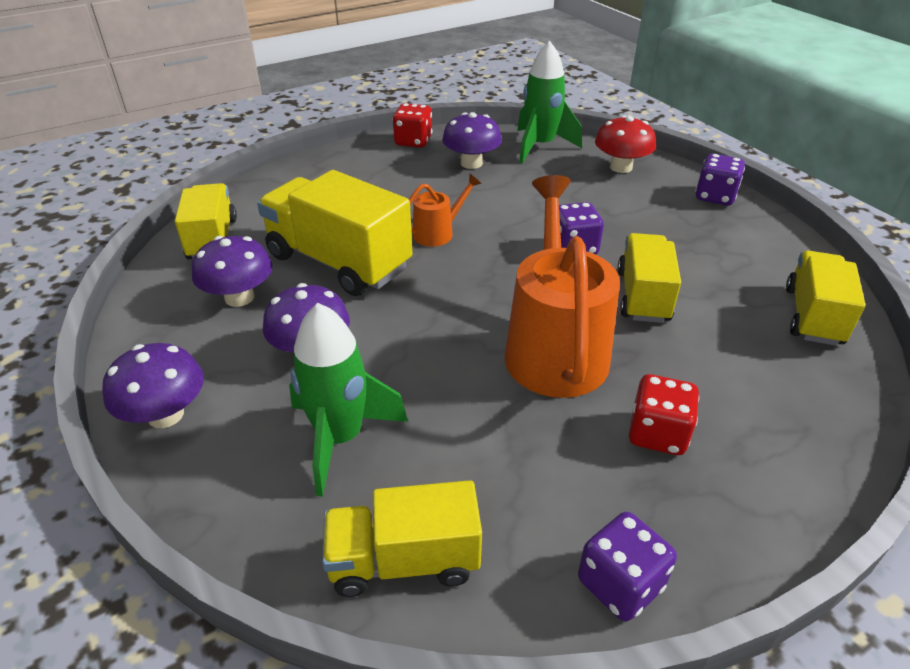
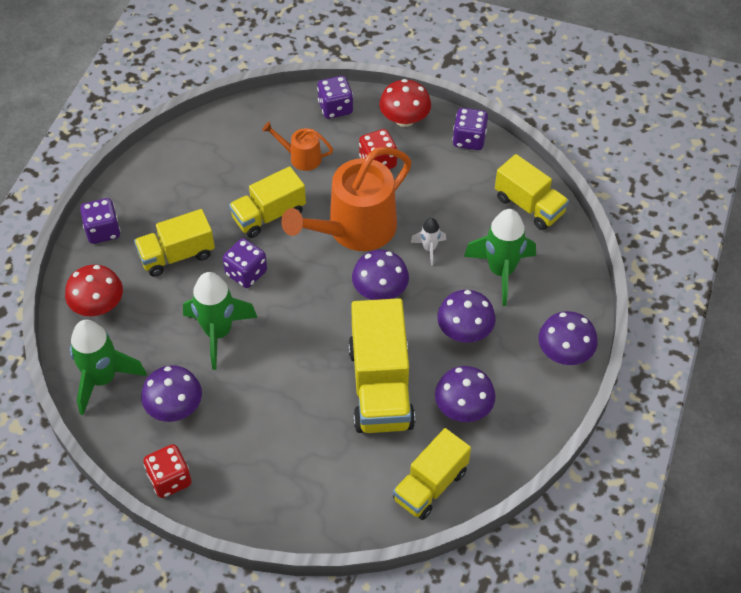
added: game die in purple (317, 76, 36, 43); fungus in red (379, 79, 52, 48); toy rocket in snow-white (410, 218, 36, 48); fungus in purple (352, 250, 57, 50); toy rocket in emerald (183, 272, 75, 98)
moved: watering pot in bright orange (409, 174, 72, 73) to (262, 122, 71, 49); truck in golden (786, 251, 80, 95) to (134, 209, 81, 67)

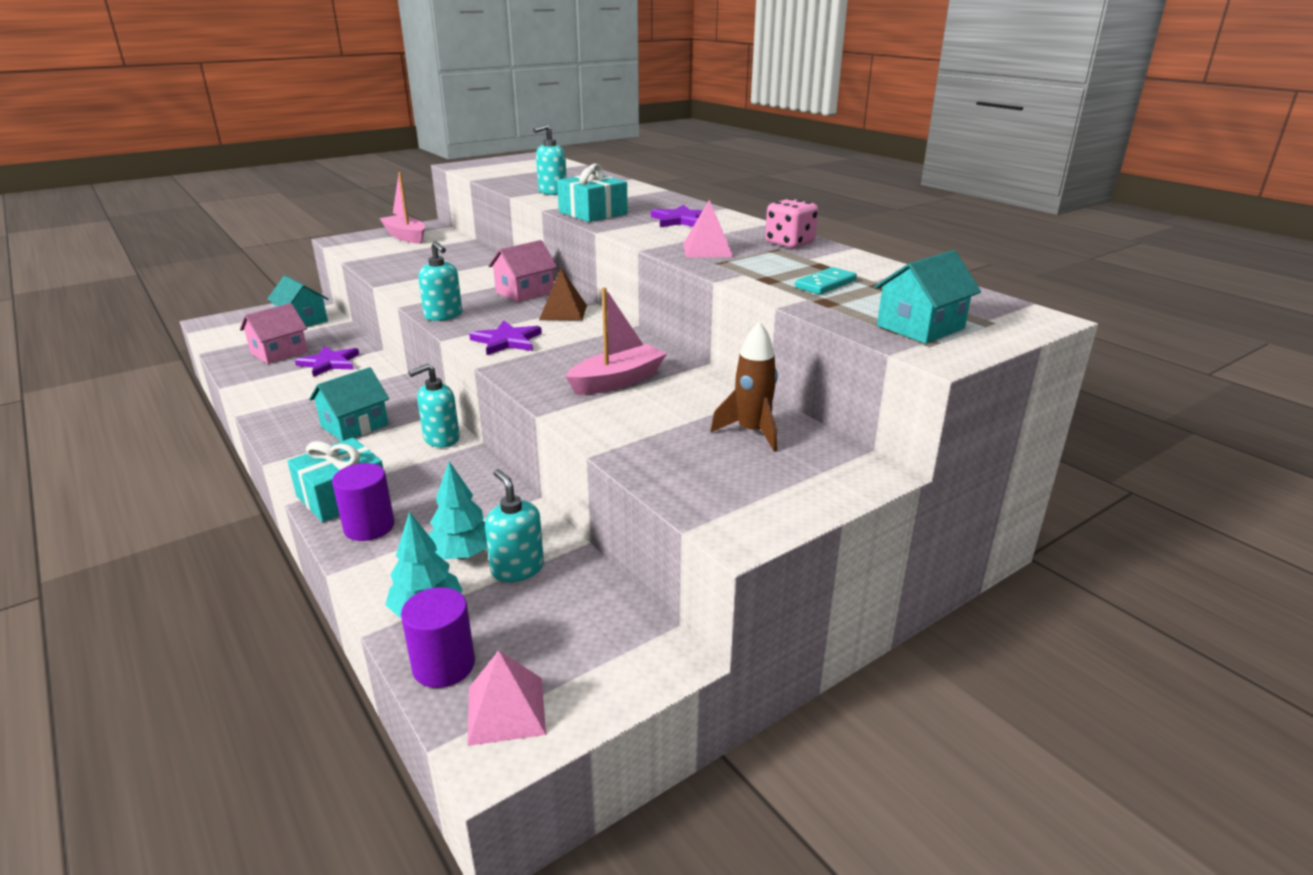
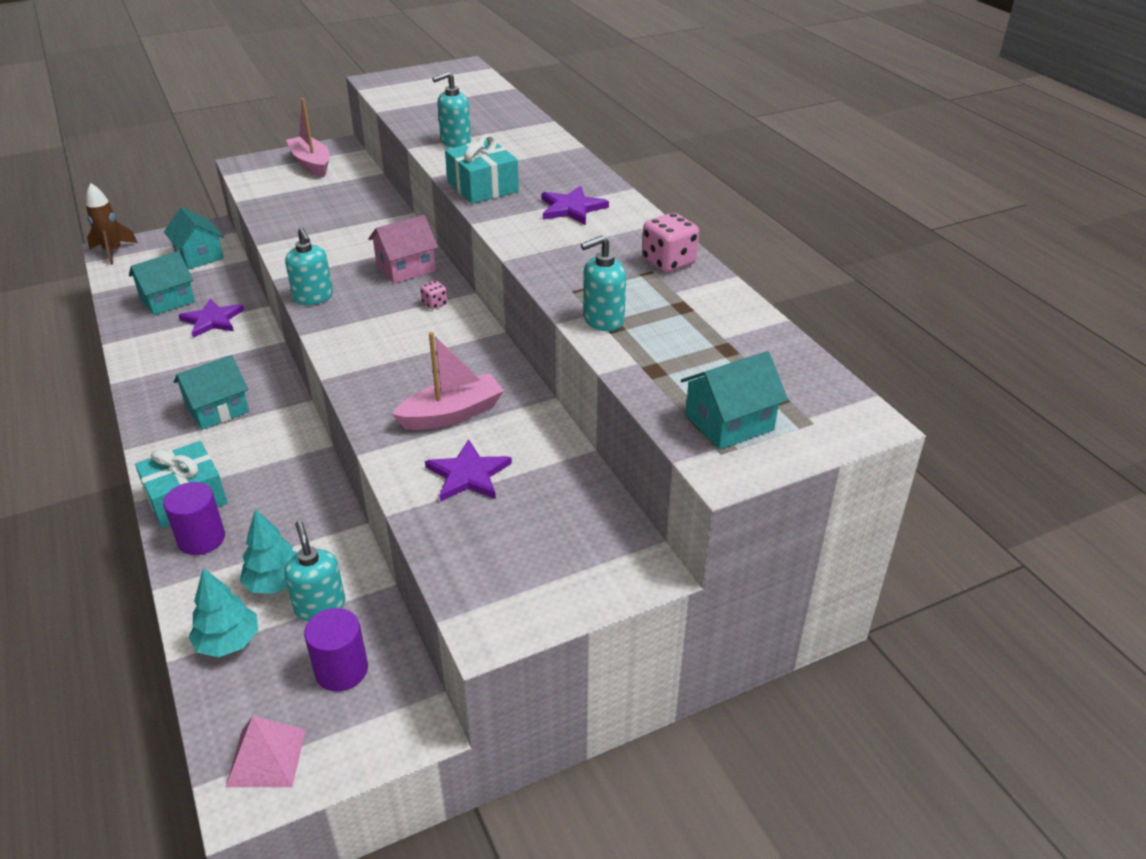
removed: pyramid shape in rose-pink (683, 200, 50, 58); domino in teal (795, 267, 62, 27)
moved: star in purple (469, 320, 73, 35) to (425, 439, 87, 63); toy rocket in brown (711, 321, 67, 131) to (86, 183, 52, 82); soap pump in teal (408, 364, 52, 83) to (581, 235, 45, 96); cylinder in purple (401, 587, 74, 101) to (304, 608, 64, 84)
replaced: pyramid shape in brown (539, 268, 48, 53) to game die in rose-pink (420, 280, 27, 29)
recoloured: cottage in rose-pink (240, 303, 68, 61) to cottage in teal (129, 251, 66, 64)

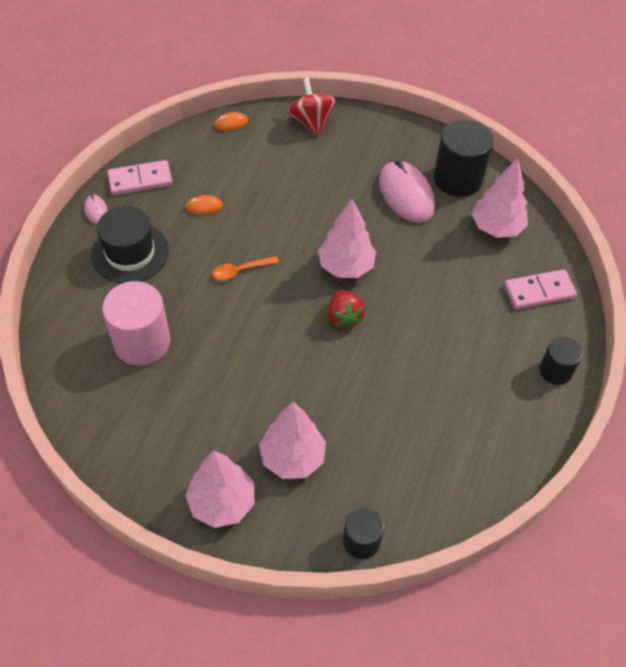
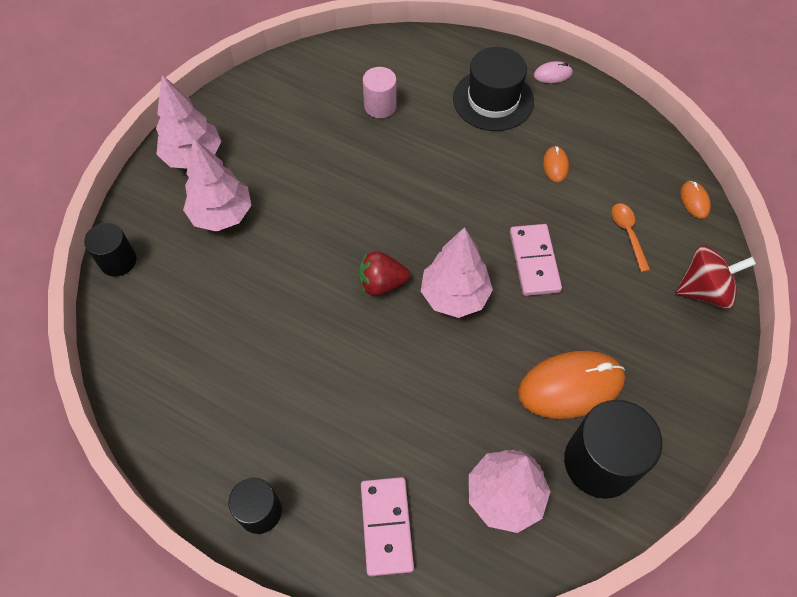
moved: domino in rose-pink (108, 160, 64, 35) to (510, 224, 52, 72); teaspoon in bright orange (212, 256, 67, 24) to (612, 203, 38, 69)
recoloured: mouse in rose-pink (379, 160, 56, 63) to mouse in bright orange (518, 351, 107, 68)
resized: cylinder in rose-pink (102, 281, 68, 85) = (363, 67, 34, 51) x0.58

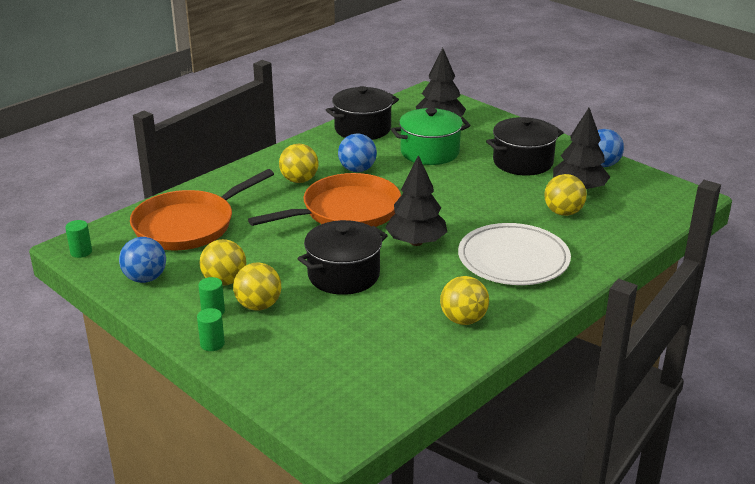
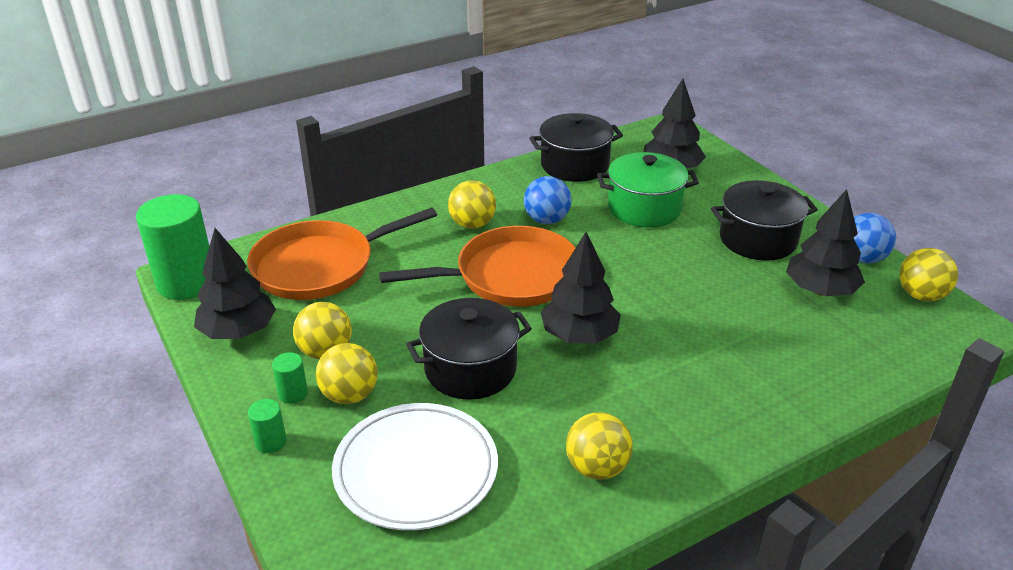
moved: play ball in golden (544, 174, 43, 42) to (899, 248, 59, 53); flat dish in snow-white (458, 223, 113, 62) to (332, 403, 166, 127)
replaced: play ball in cobalt (119, 237, 47, 46) to fir tree in jet-black (194, 228, 82, 111)
resized: cylinder in emerald (65, 220, 27, 38) = (136, 194, 73, 106) x2.32

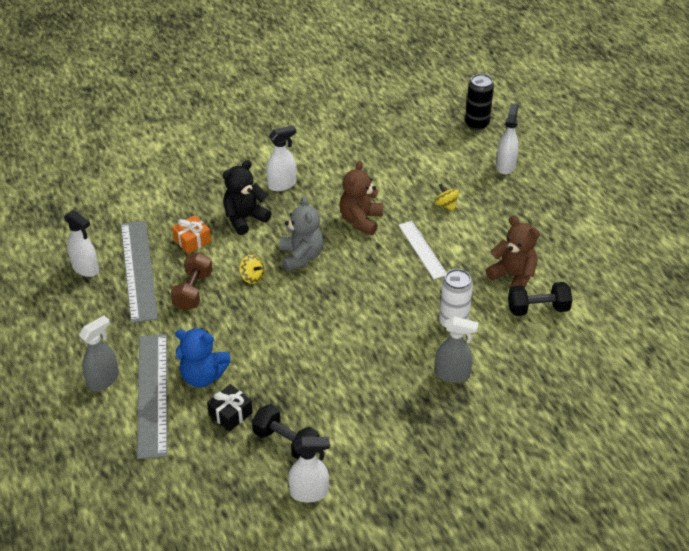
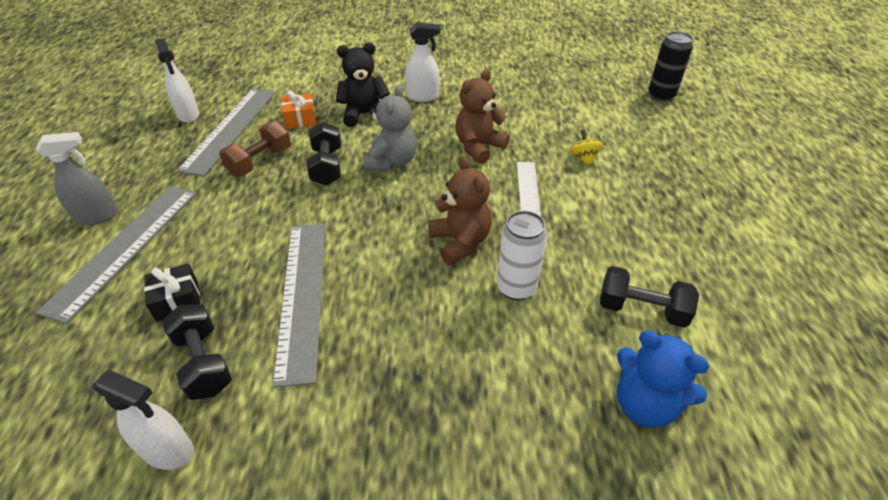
removed: spray cleaner in snow-white (496, 103, 22, 72); spray cleaner in ash-grey (435, 316, 44, 67)
added: straightedge in ash-grey (272, 224, 53, 164)
moved: stuffed bear in brown (486, 216, 54, 73) to (428, 156, 64, 109); stuffed bear in cobalt (175, 328, 56, 59) to (617, 331, 92, 97)
replaced: toy top in golden (239, 255, 25, 29) to dumbbell in jet-black (306, 122, 35, 64)

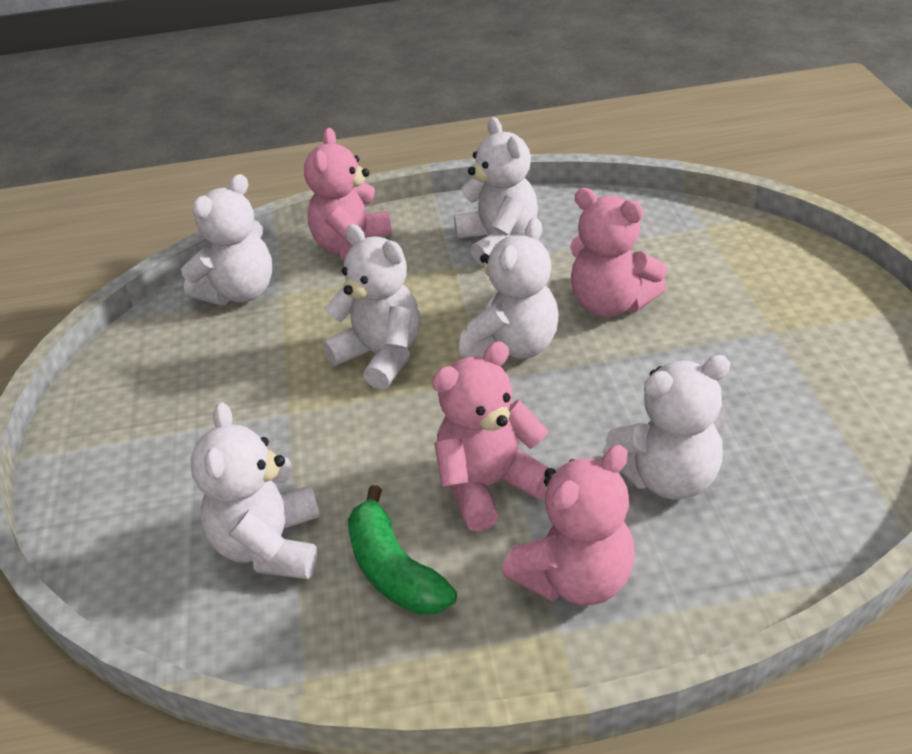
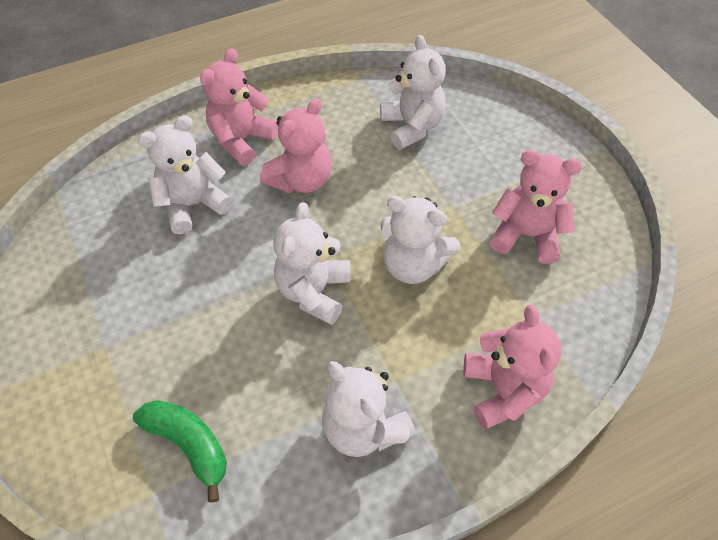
removed: stuffed bear in snow-white (181, 174, 91, 131)
moved: stuffed bear in rose-pink (570, 188, 97, 129) to (490, 150, 92, 114); banana fruit in emerald (348, 485, 109, 130) to (133, 400, 94, 103)

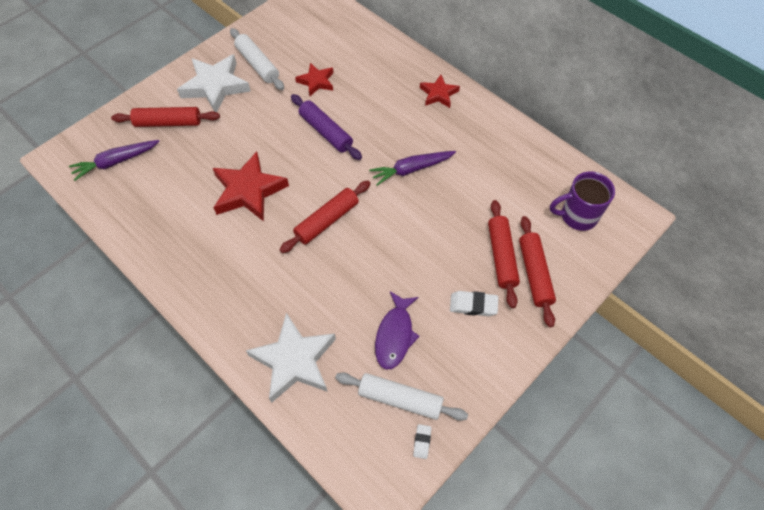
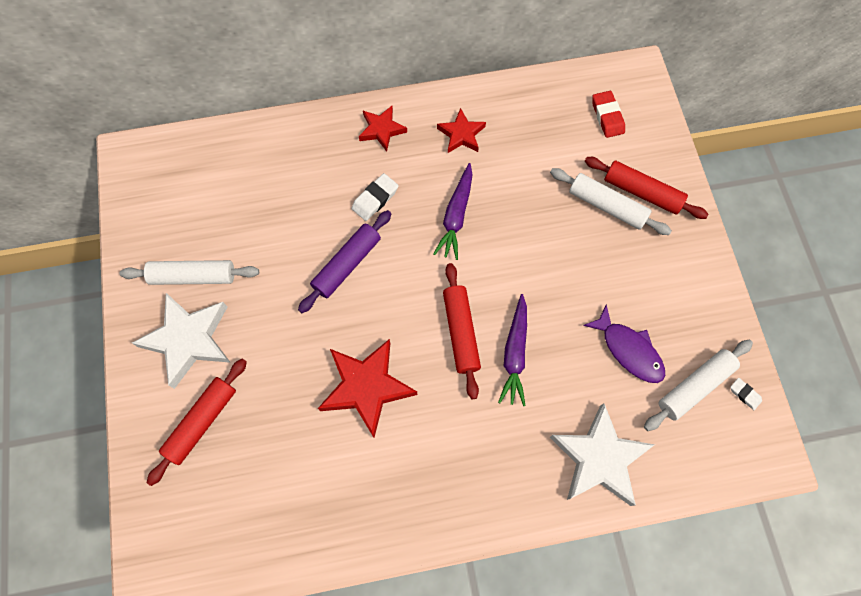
moved: star in red (295, 63, 38, 33) to (437, 108, 49, 45); root vegetable in purple (69, 140, 91, 41) to (498, 294, 29, 112); eraser in snow-white (450, 291, 48, 25) to (351, 173, 47, 48)
replaced: tea mug in purple (550, 171, 65, 60) to eraser in red (592, 91, 33, 47)
recoloured: pastry roller in red (488, 200, 32, 108) to pastry roller in snow-white (550, 168, 122, 67)
turned: pastry roller in purple (291, 94, 71, 66) = (298, 210, 93, 103) 45 degrees counterclockwise

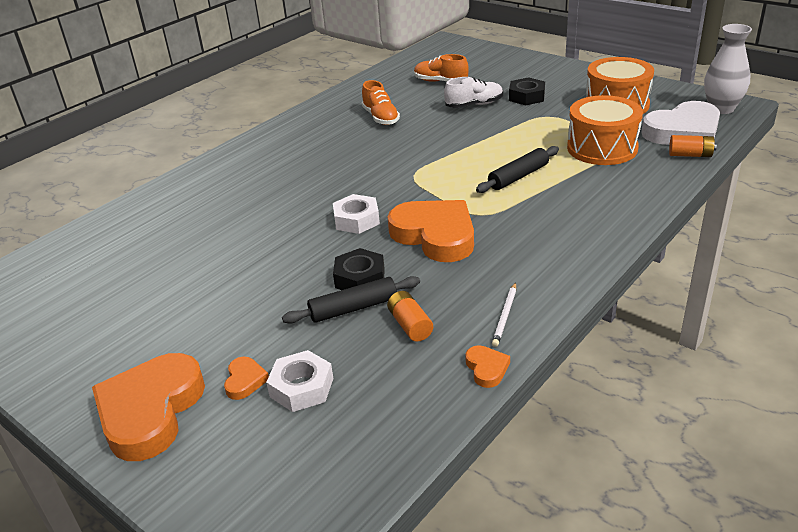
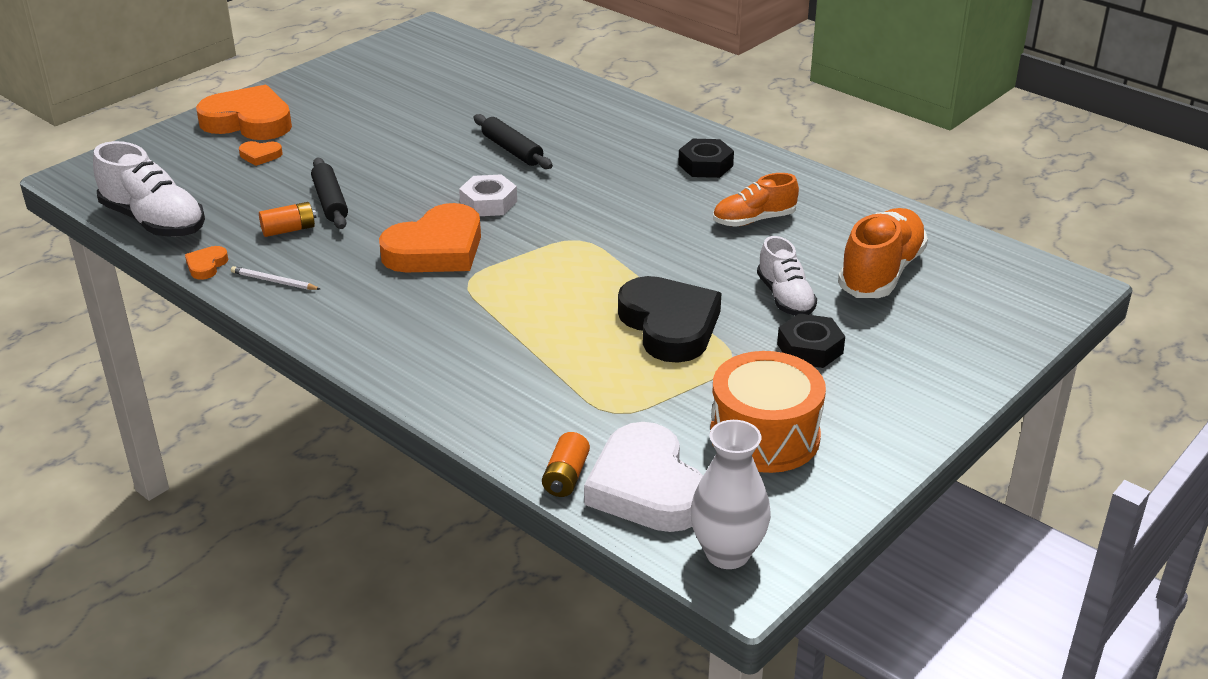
removed: drum in bright orange (567, 95, 76, 70); hexagon nut in snow-white (266, 350, 68, 62)
added: lace-up shoe in snow-white (93, 141, 112, 96); heart in jet-black (618, 276, 103, 87)
moved: pastry roller in jet-black (476, 146, 83, 47) to (474, 114, 79, 55); hexagon nut in jet-black (333, 248, 52, 42) to (678, 139, 56, 39)
turned: heart in bright orange (465, 345, 45, 43) = (185, 246, 43, 34) 120 degrees clockwise
resized: lace-up shoe in bright orange (414, 54, 55, 28) = (838, 208, 90, 90) x1.57

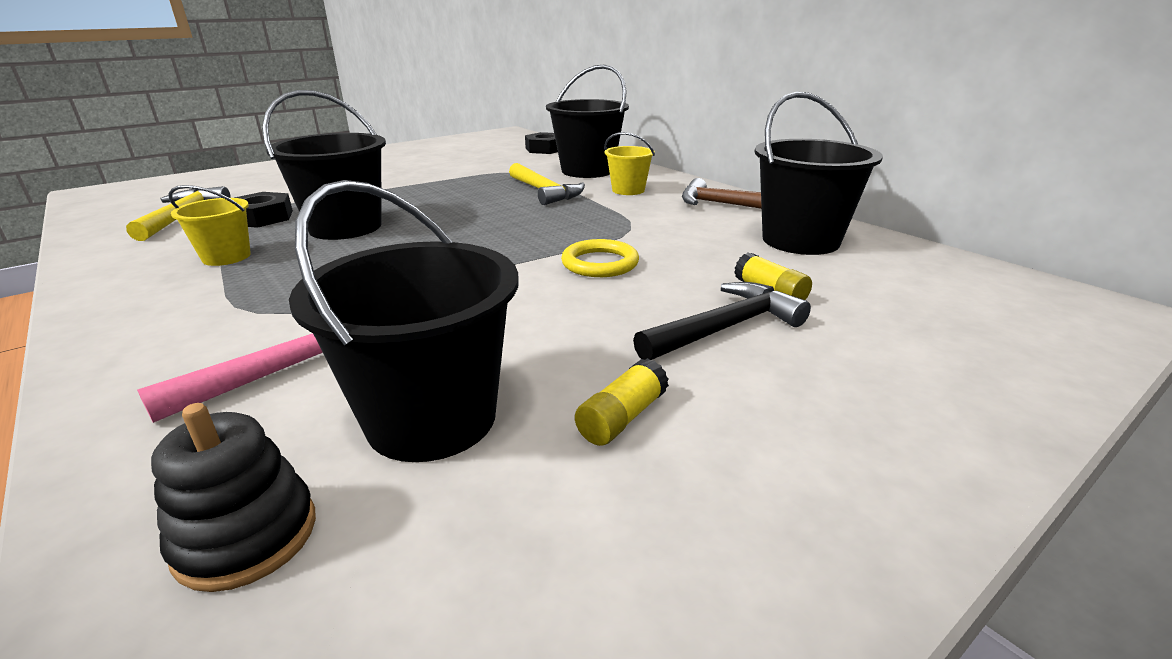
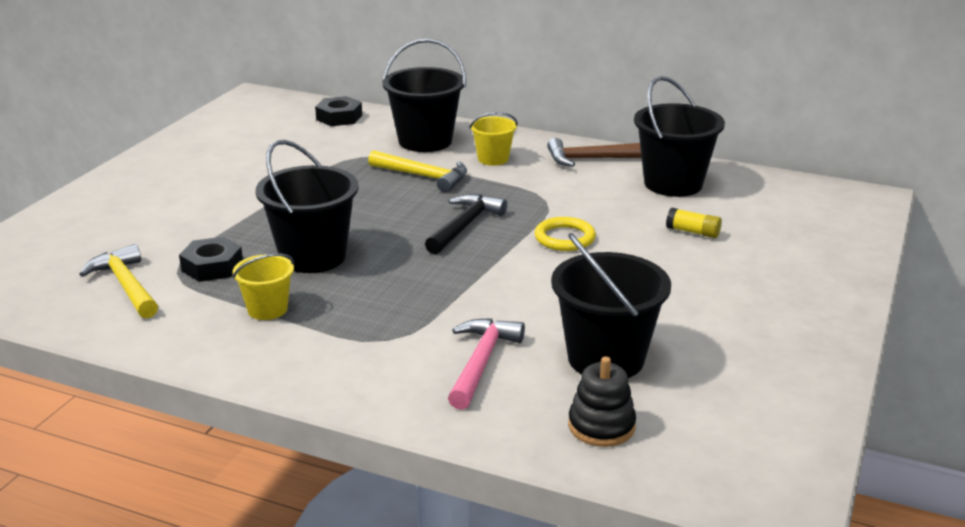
removed: stick of glue in golden (575, 358, 94, 88)
moved: claw hammer in jet-black (633, 282, 178, 78) to (425, 194, 82, 61)

